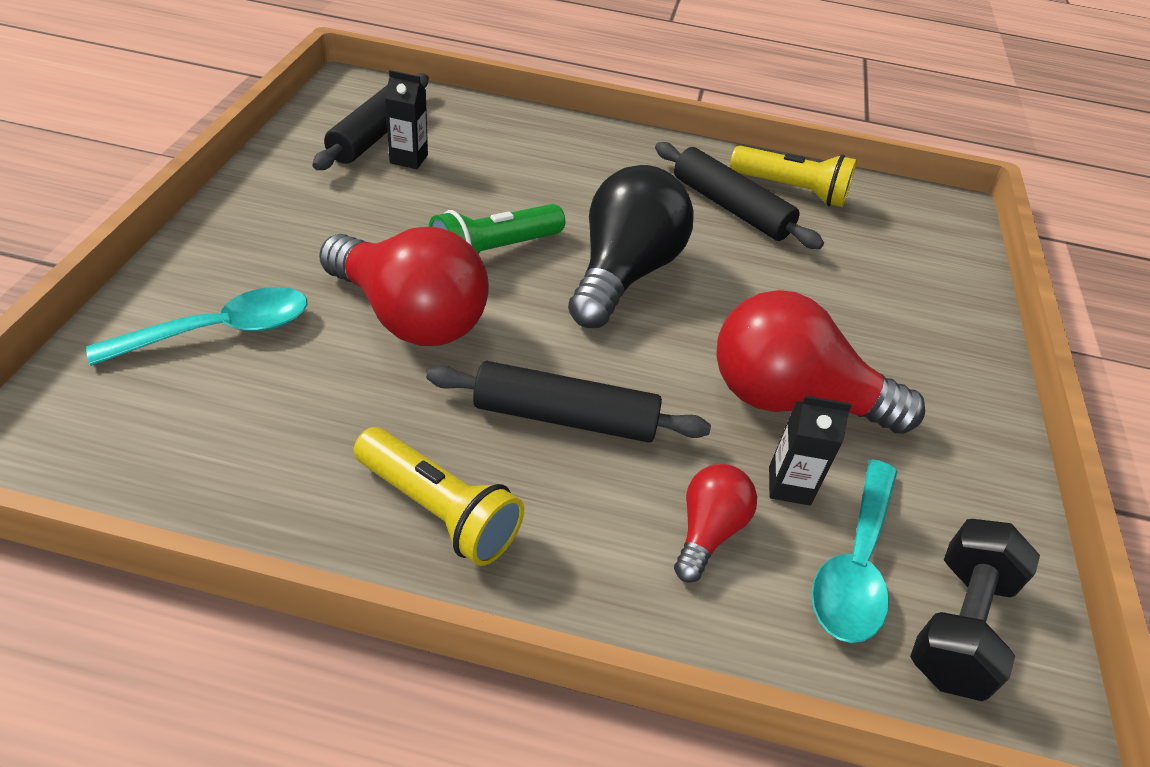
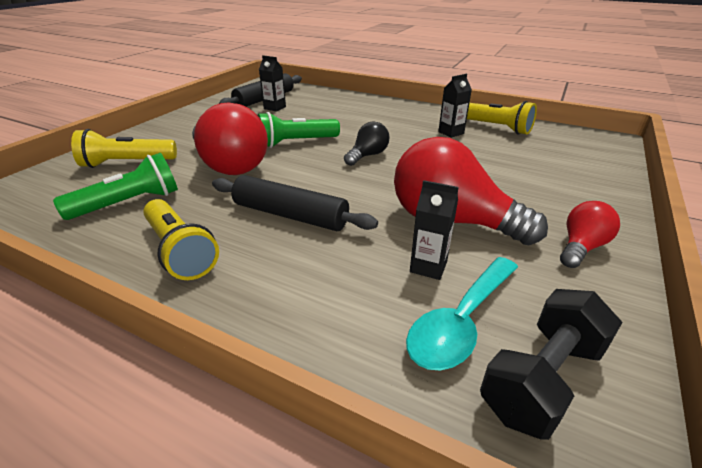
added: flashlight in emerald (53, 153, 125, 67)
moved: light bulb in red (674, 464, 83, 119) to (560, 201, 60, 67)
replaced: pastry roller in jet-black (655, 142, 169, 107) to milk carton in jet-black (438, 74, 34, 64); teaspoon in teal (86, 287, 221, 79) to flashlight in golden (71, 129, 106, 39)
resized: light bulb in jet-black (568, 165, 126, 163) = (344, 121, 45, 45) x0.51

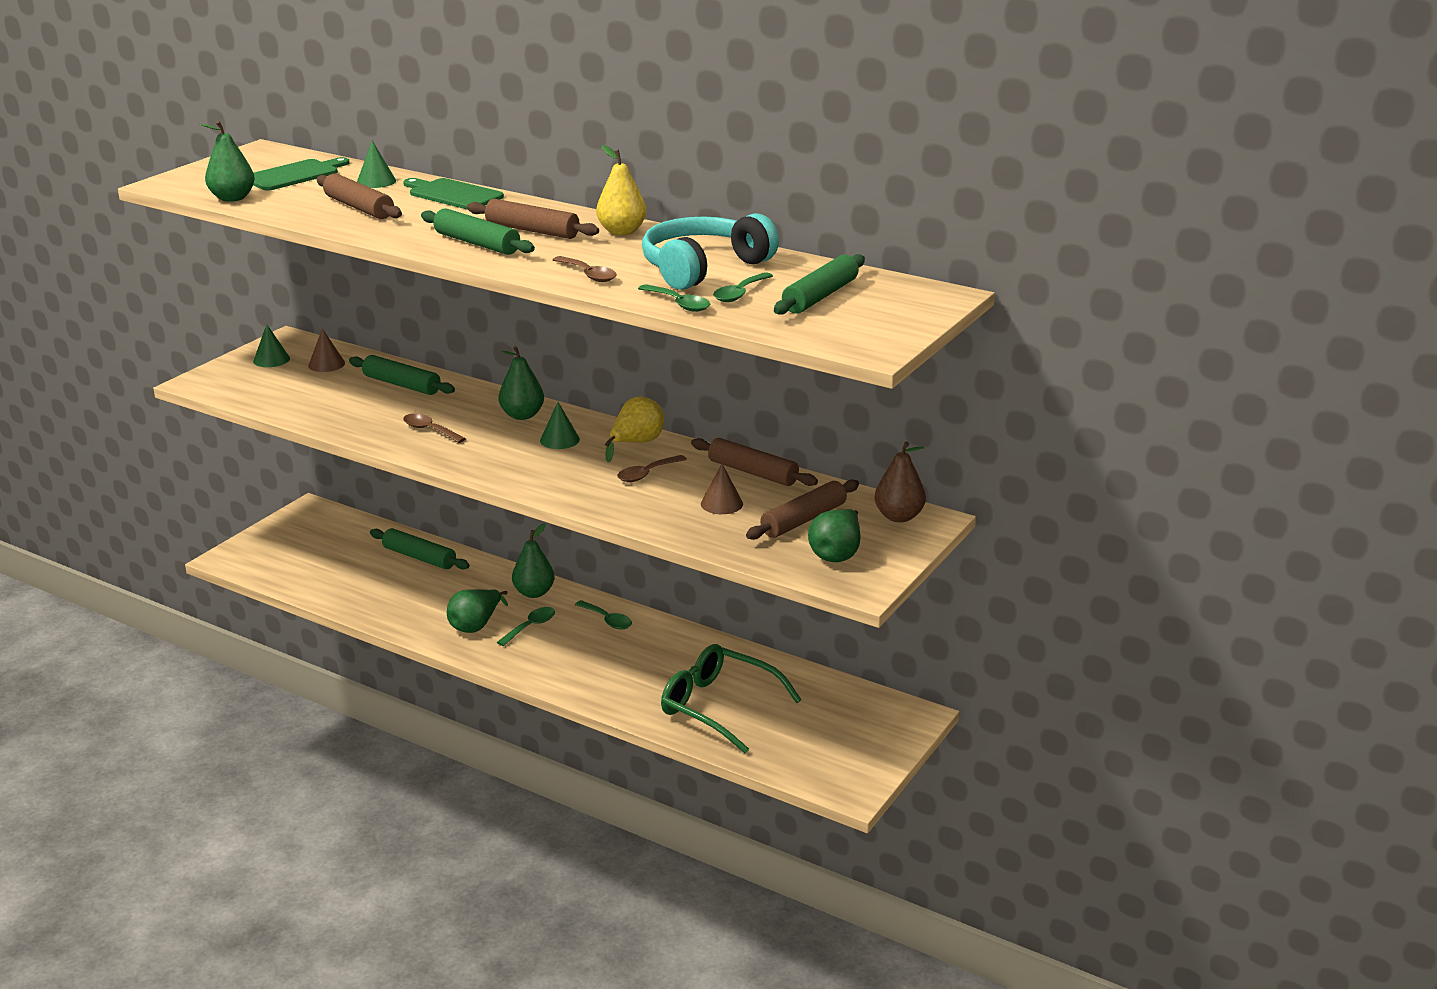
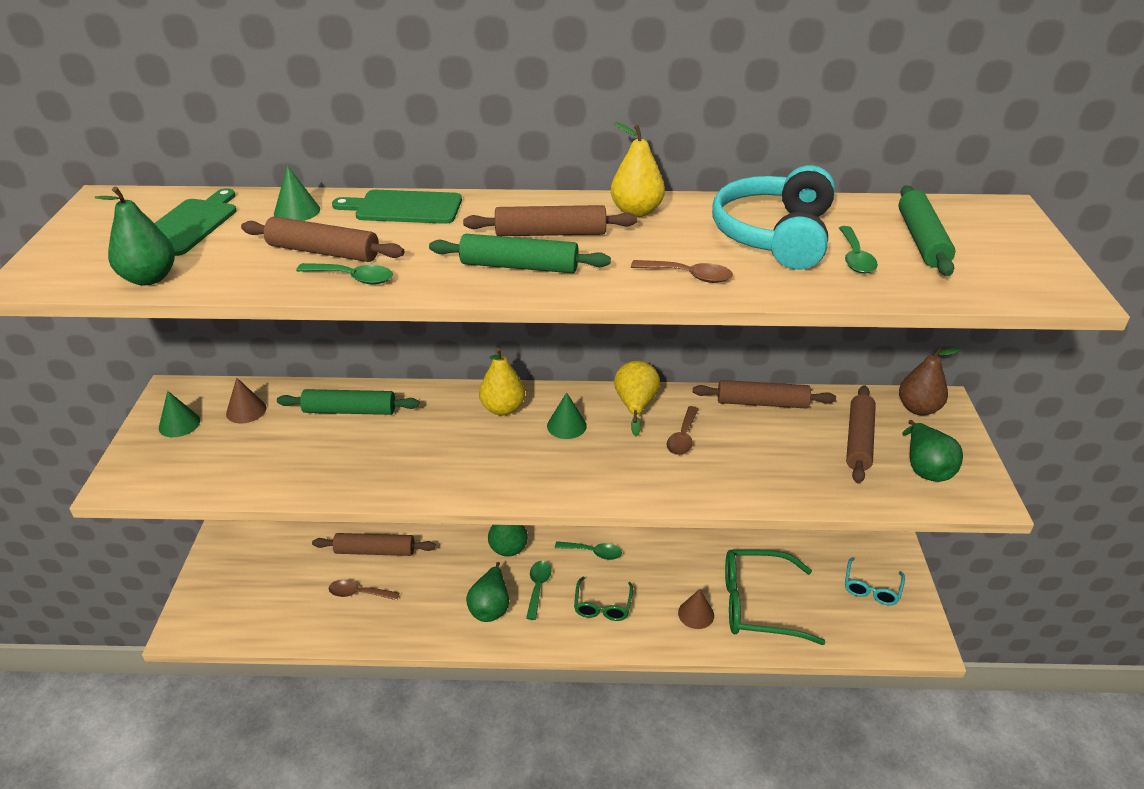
added: eyeglasses in teal (845, 557, 60, 48); eyeglasses in emerald (574, 577, 59, 44)
moved: teaspoon in emerald (638, 284, 72, 28) to (296, 263, 97, 22); teaspoon in brown (403, 413, 63, 30) to (329, 579, 70, 21); cone in brown (701, 464, 42, 50) to (678, 589, 36, 40)
recoloured: pear fruit in emerald (499, 346, 45, 74) to pear fruit in golden (479, 348, 46, 68); pastry roller in emerald (370, 528, 100, 41) to pastry roller in brown (312, 533, 124, 23)

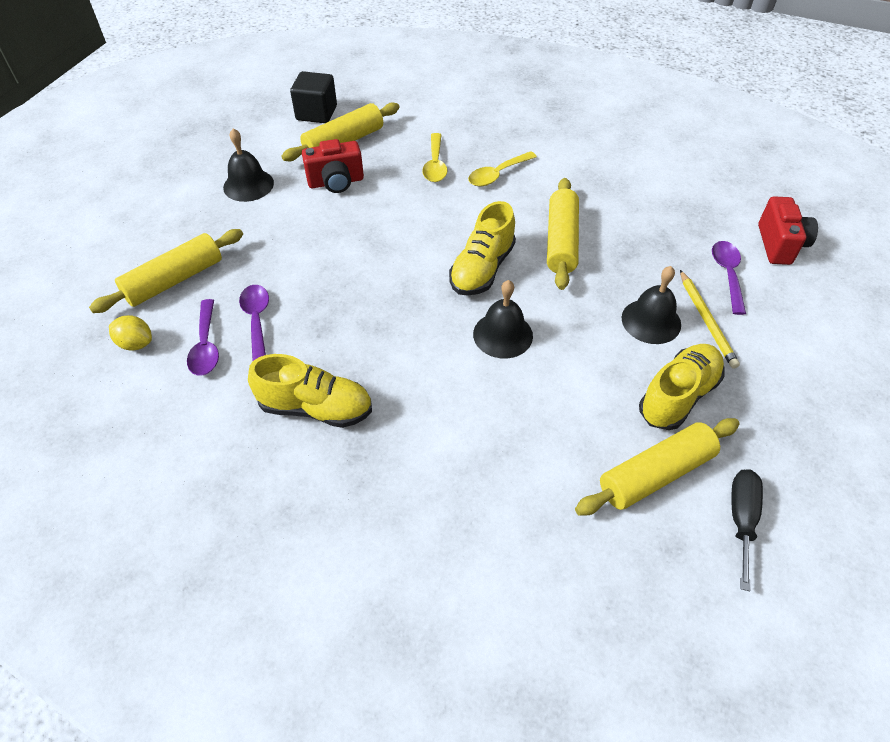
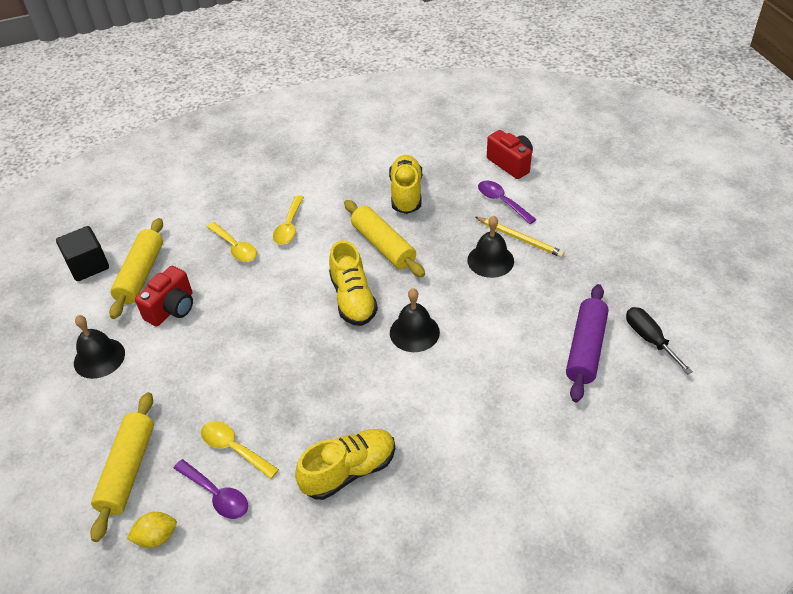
moved: lace-up shoe in golden (639, 344, 86, 86) to (389, 155, 33, 59)
recoloured: teaspoon in purple (239, 285, 30, 76) to teaspoon in golden (201, 421, 78, 58); pastry roller in golden (575, 418, 164, 98) to pastry roller in purple (566, 284, 43, 118)

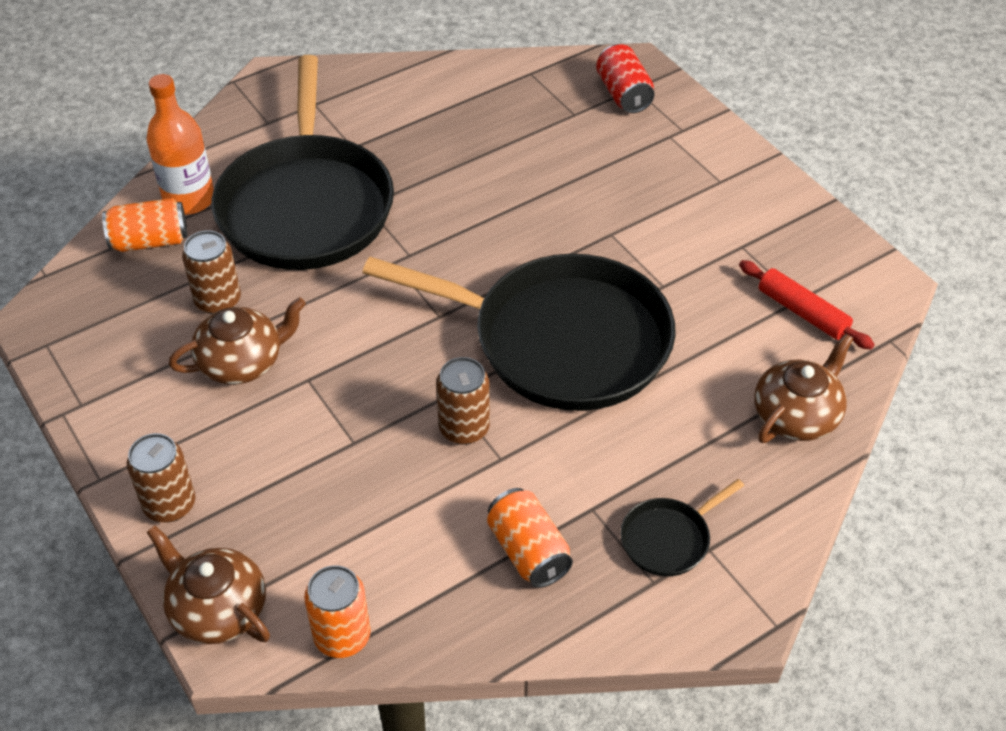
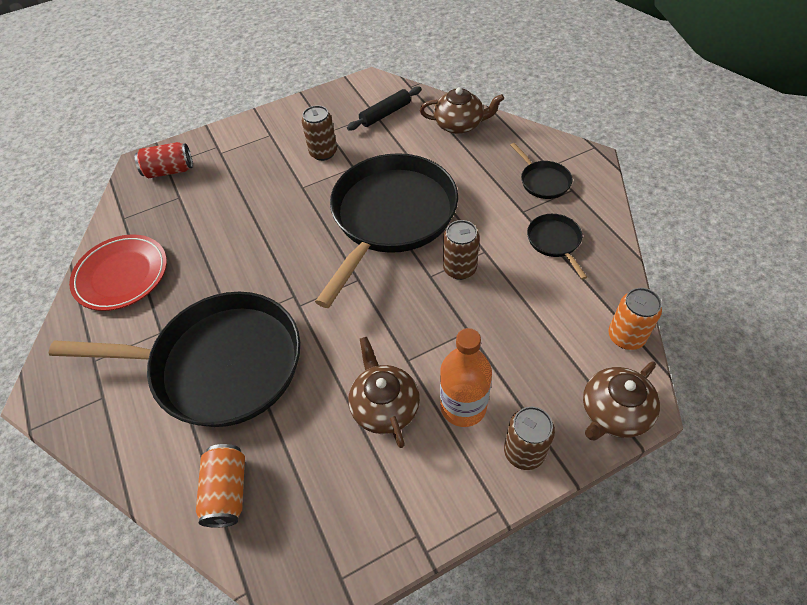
added: flat dish in red (69, 235, 98, 76)
moved: drink bottle in bright orange (146, 74, 68, 141) to (440, 328, 52, 99); tin in brown (182, 230, 59, 84) to (302, 105, 35, 56)
replaced: tin in bright orange (487, 488, 86, 100) to skillet in jet-black (527, 214, 60, 65)
recoloured: pastry roller in red (739, 260, 136, 90) to pastry roller in jet-black (347, 86, 74, 44)
turned: china teapot in brown (754, 333, 99, 110) = (420, 87, 84, 47) 135 degrees clockwise

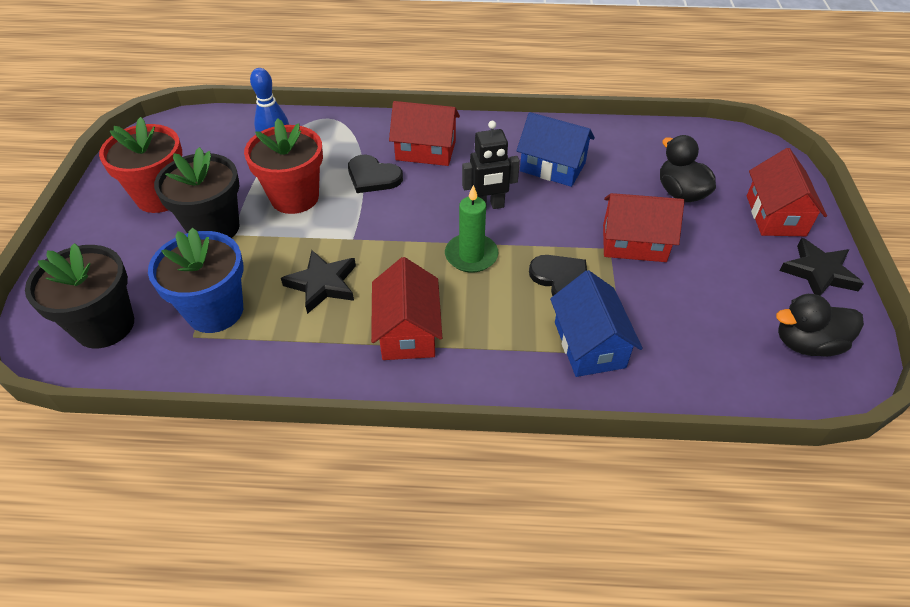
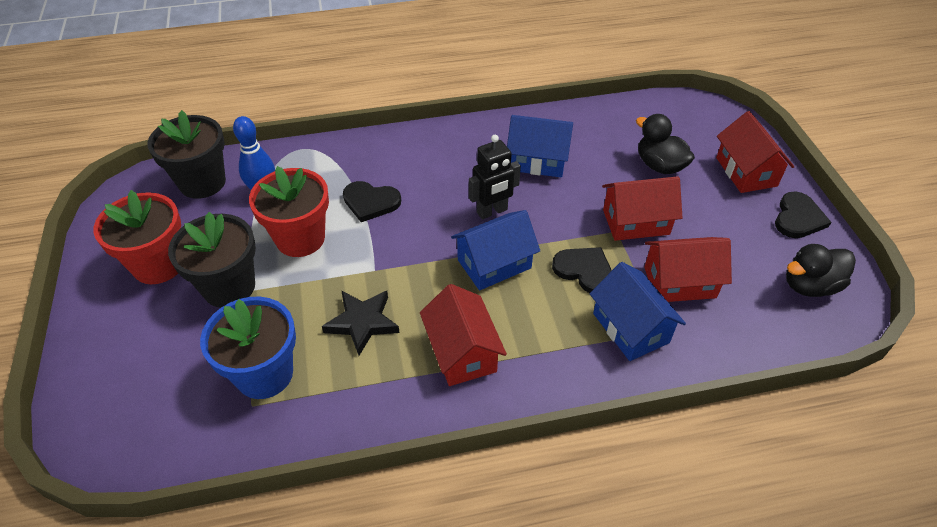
moved: cottage in red (389, 101, 71, 65) to (644, 237, 88, 65); plant pot in jet-black (25, 243, 109, 106) to (148, 110, 78, 89)
replaced: wax candle in emerald (445, 185, 54, 88) to cottage in cobalt (451, 210, 89, 80); star in jet-black (779, 238, 85, 58) to heart in jet-black (775, 191, 56, 47)

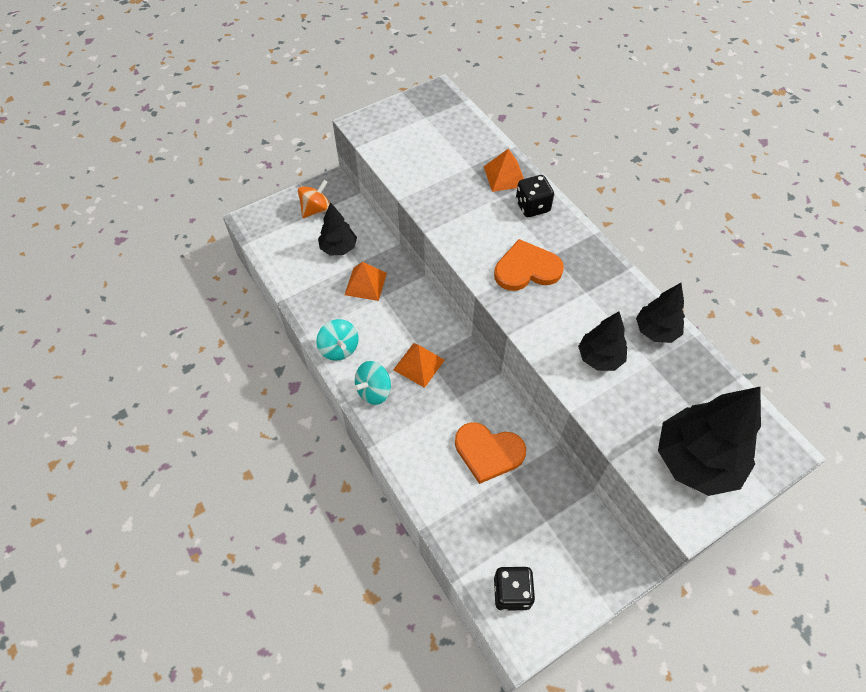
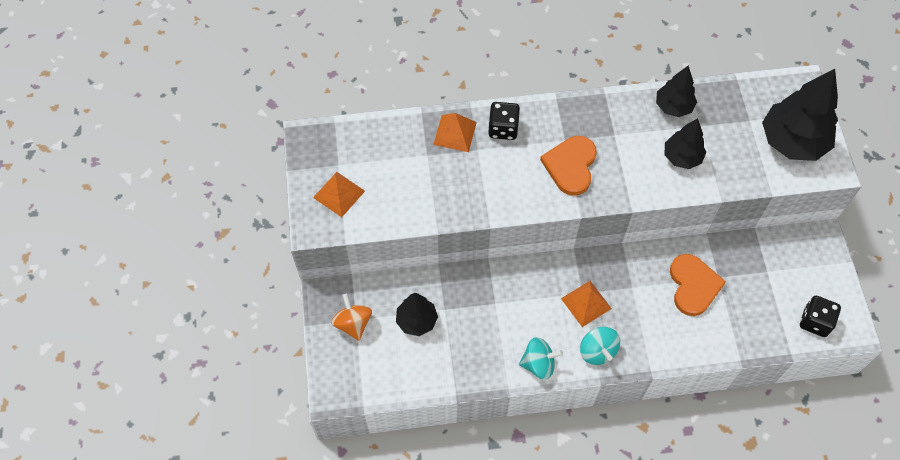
moved: pyramid shape in bright orange (345, 262, 42, 39) to (313, 172, 52, 45)
turned: heart in bright orange (455, 422, 71, 62) = (670, 254, 56, 62) 45 degrees counterclockwise

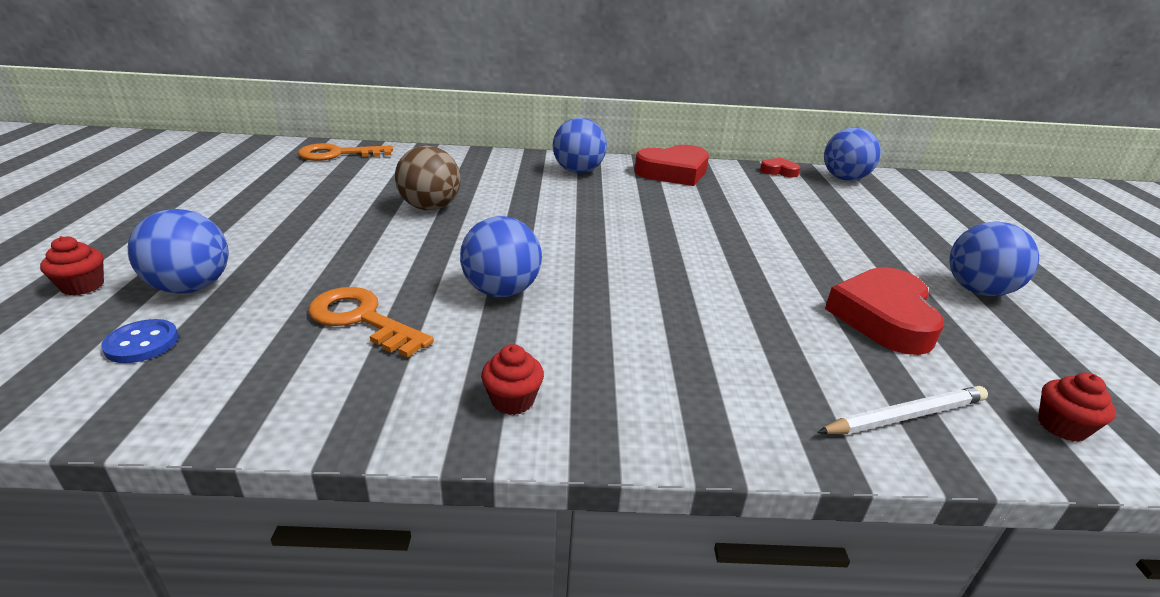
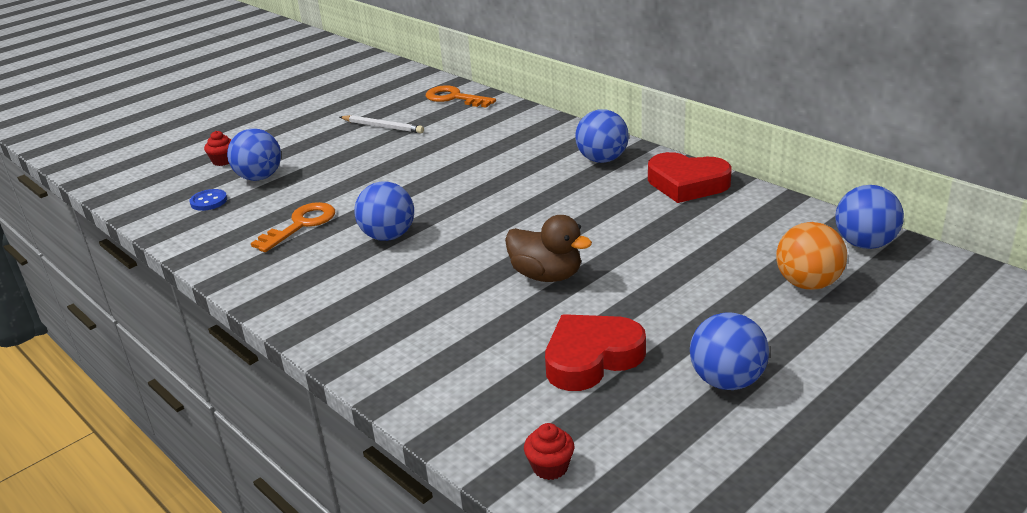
removed: play ball in brown (395, 145, 66, 65); heart in red (760, 158, 41, 19); fairy cake in red (481, 344, 63, 71)
added: duck in brown (505, 215, 87, 67); play ball in bright orange (776, 222, 71, 68)
moved: lead pencil in snow-white (817, 386, 171, 48) to (340, 115, 84, 18)
turned: door key in bright orange (309, 287, 125, 71) = (251, 202, 84, 50) 45 degrees clockwise

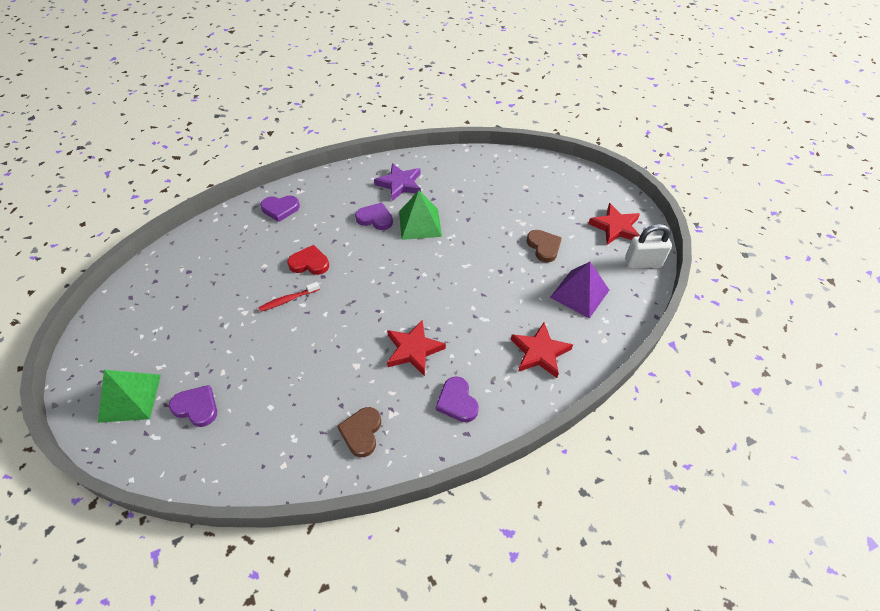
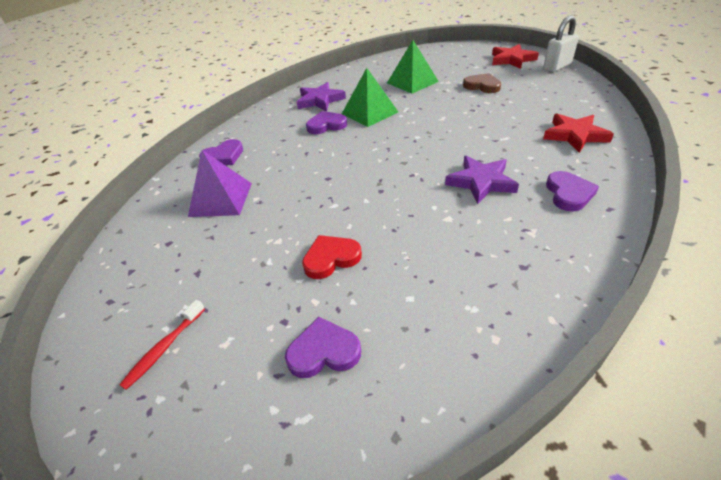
removed: heart in brown (337, 407, 44, 50)
moved: heart in red (287, 245, 42, 30) to (302, 235, 60, 44); pyramid shape in purple (550, 262, 59, 57) to (188, 150, 64, 67); tooth brush in red (258, 282, 62, 30) to (119, 300, 86, 90); pyramid shape in emerald (98, 370, 63, 53) to (387, 40, 52, 54)
recoloured: star in red (387, 319, 59, 57) to star in purple (445, 156, 74, 48)
turned: heart in purple (436, 376, 43, 46) = (546, 171, 53, 40) 120 degrees counterclockwise

